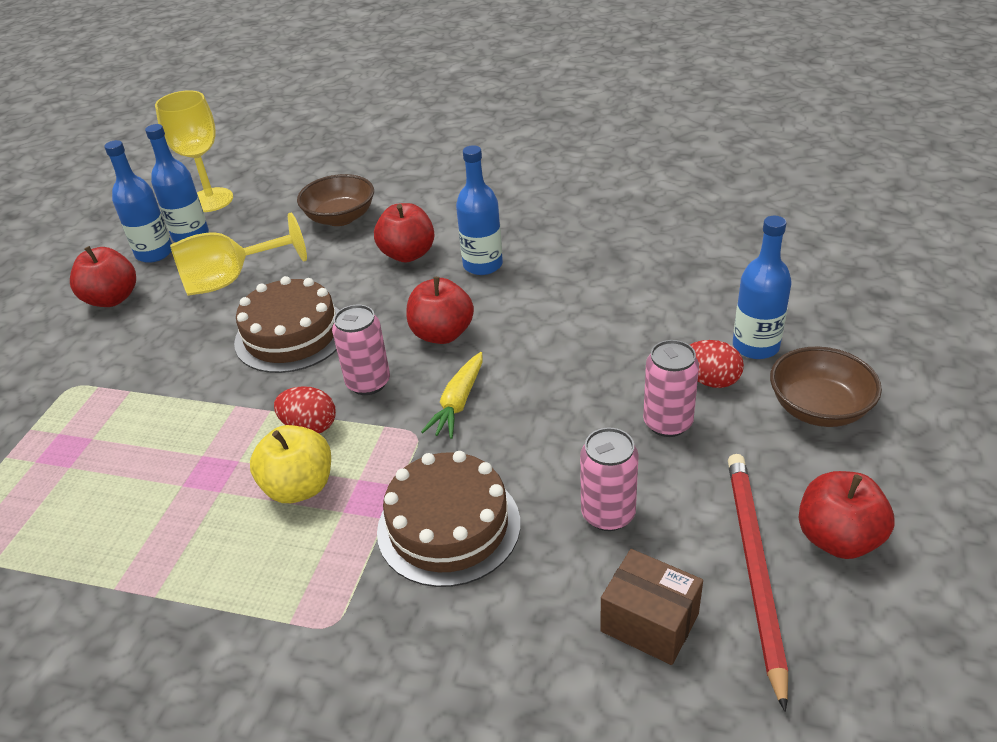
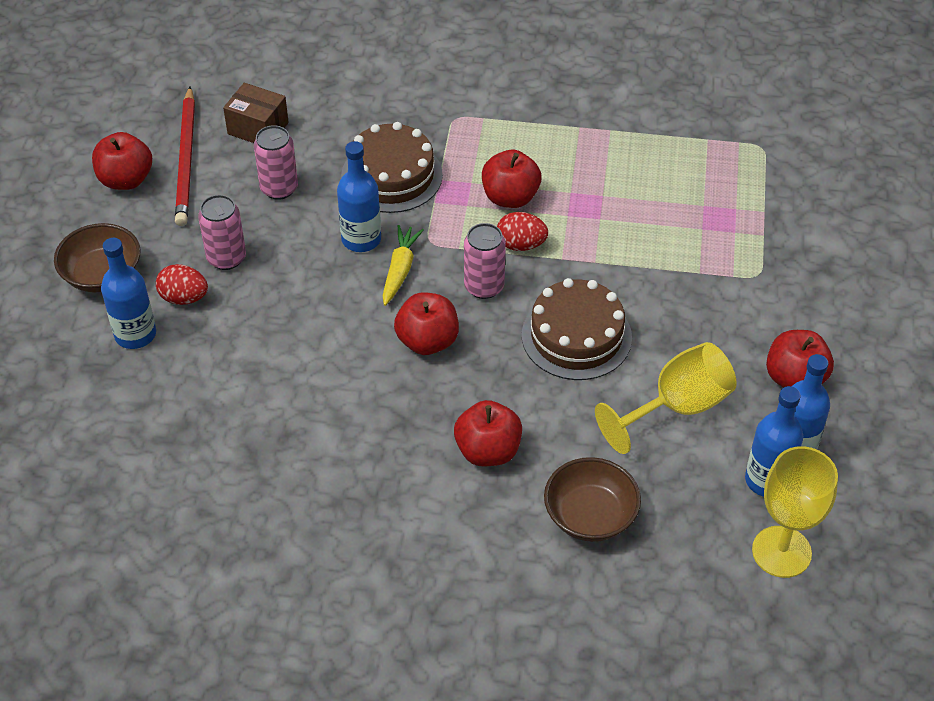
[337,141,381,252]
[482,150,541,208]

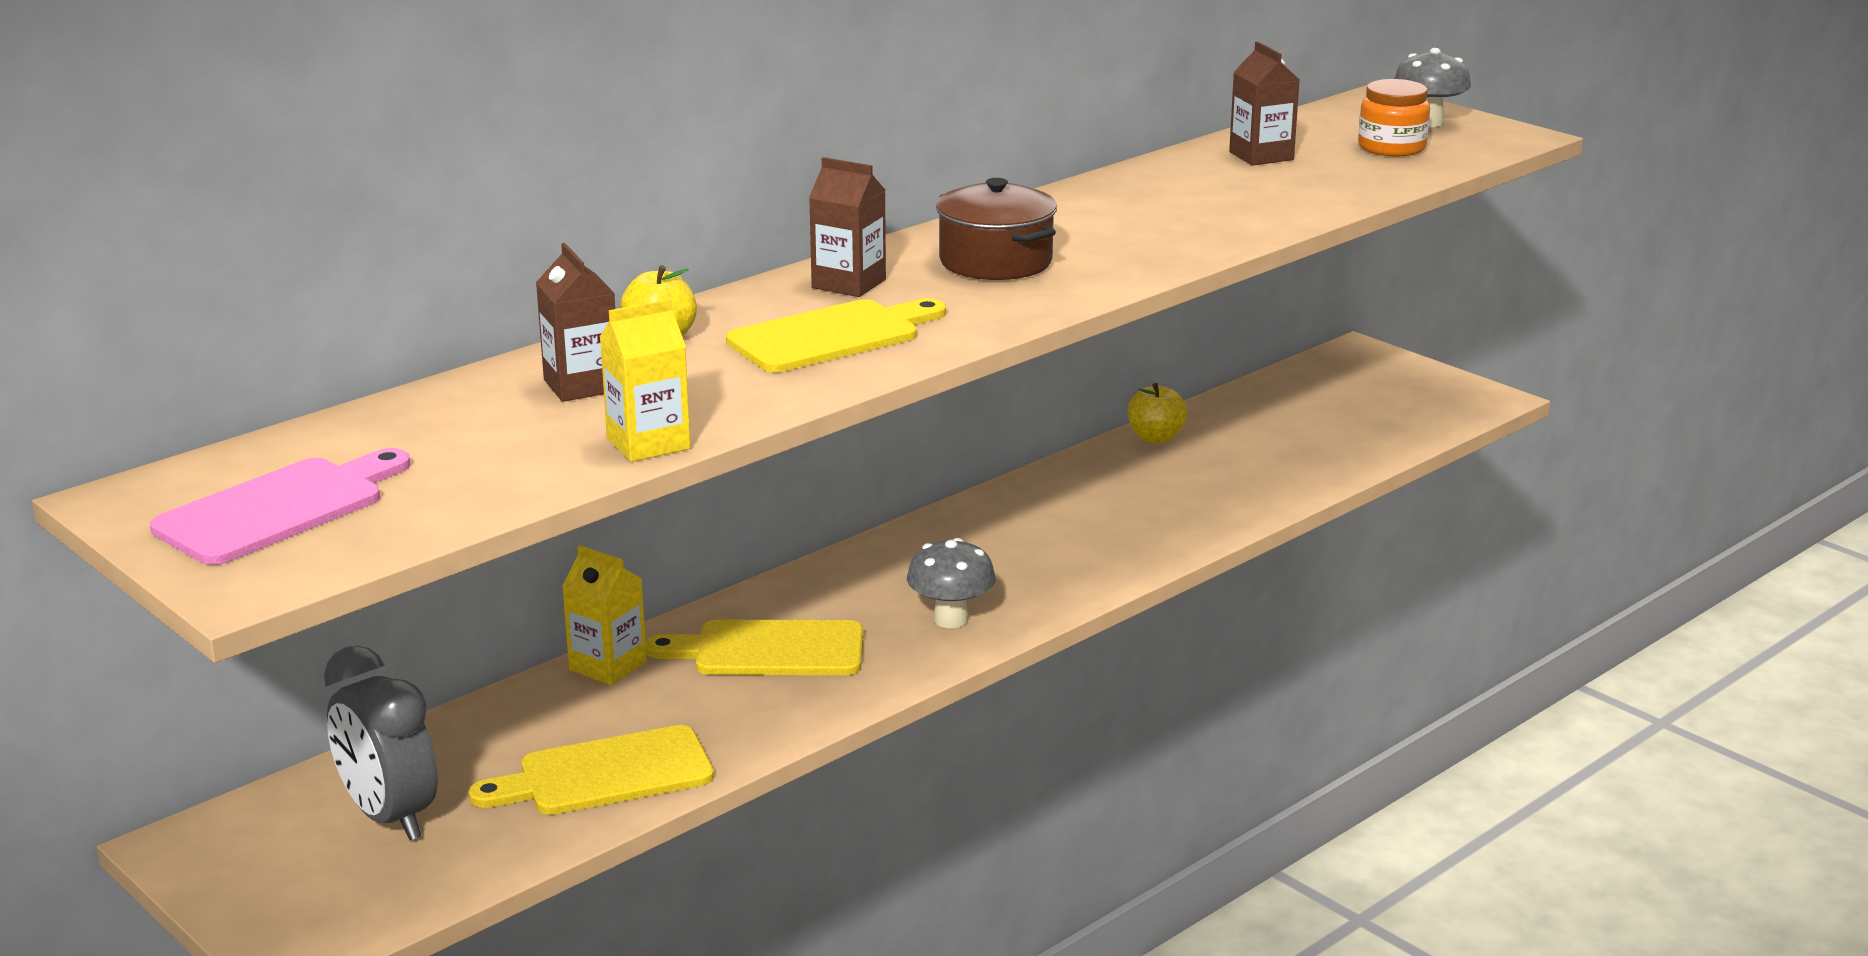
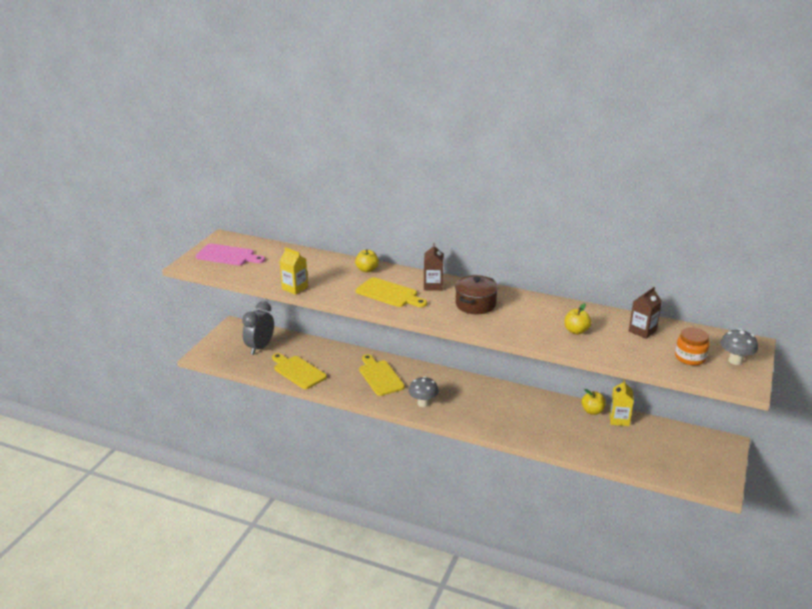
[536,243,615,402] (first image)
[564,303,591,335]
[609,379,634,426]

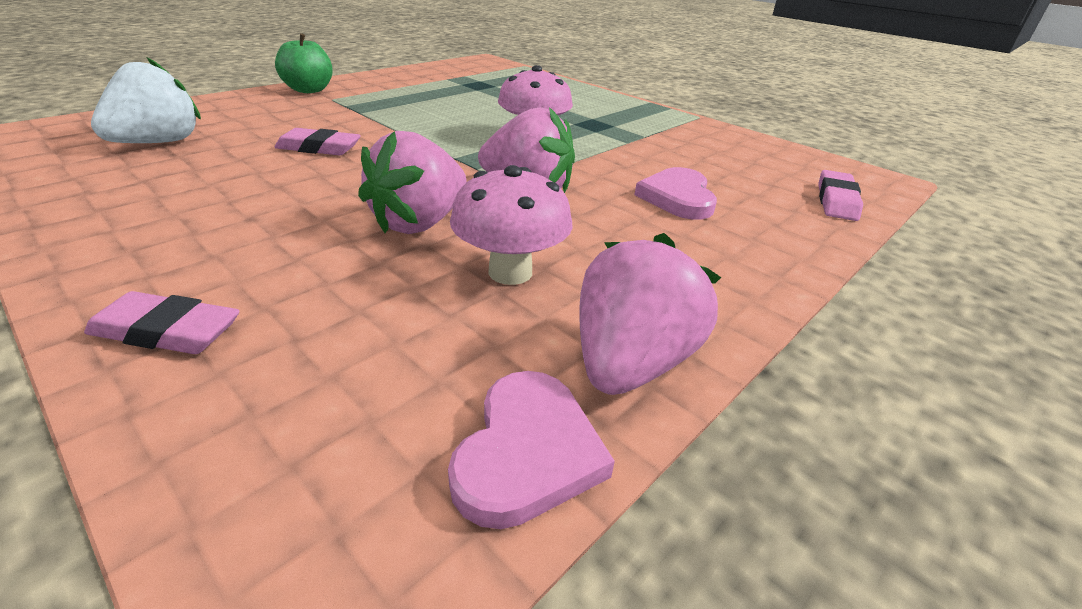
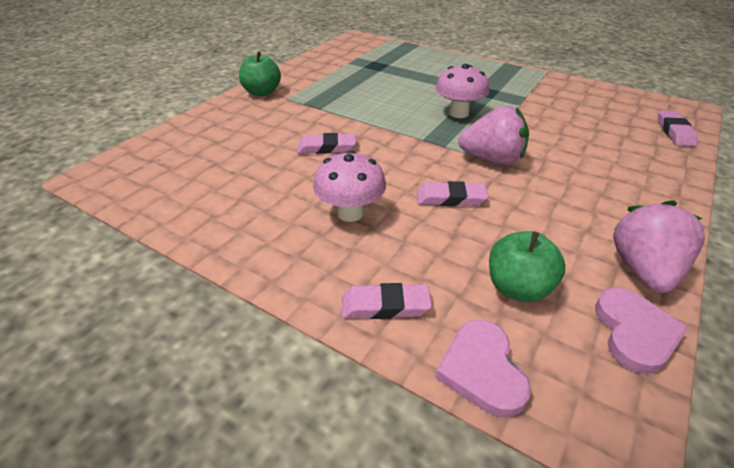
[91,57,201,143] (first image)
[489,231,565,302]
[313,150,386,222]
[435,320,531,417]
[417,181,488,206]

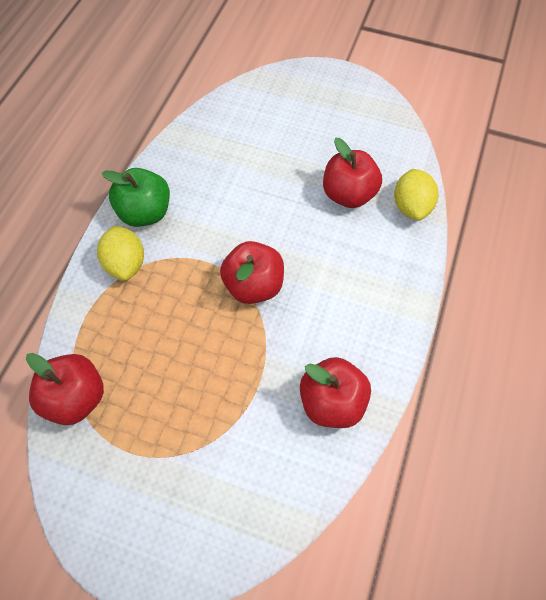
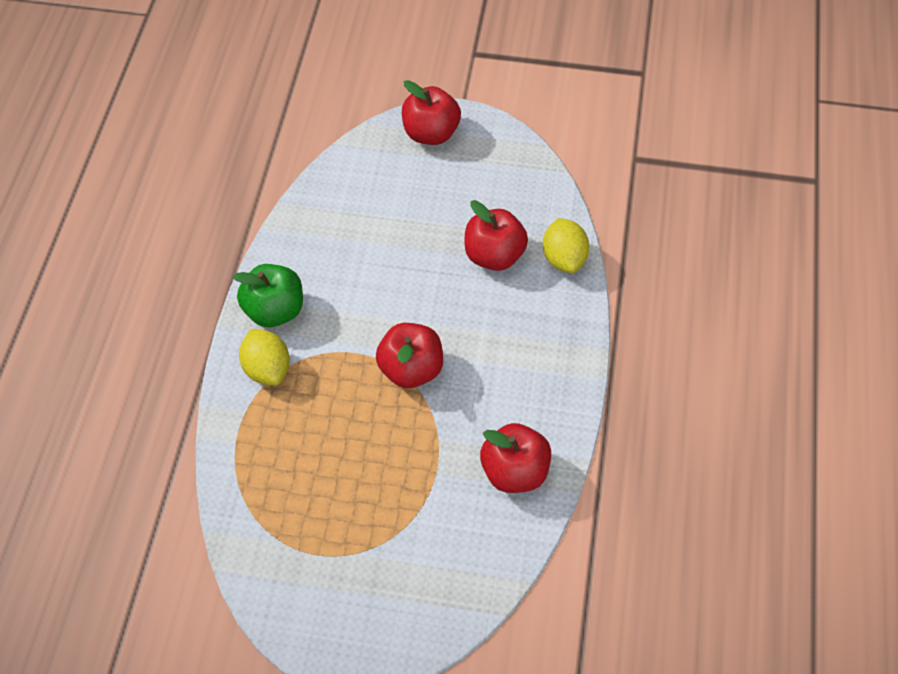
[402,80,461,145]

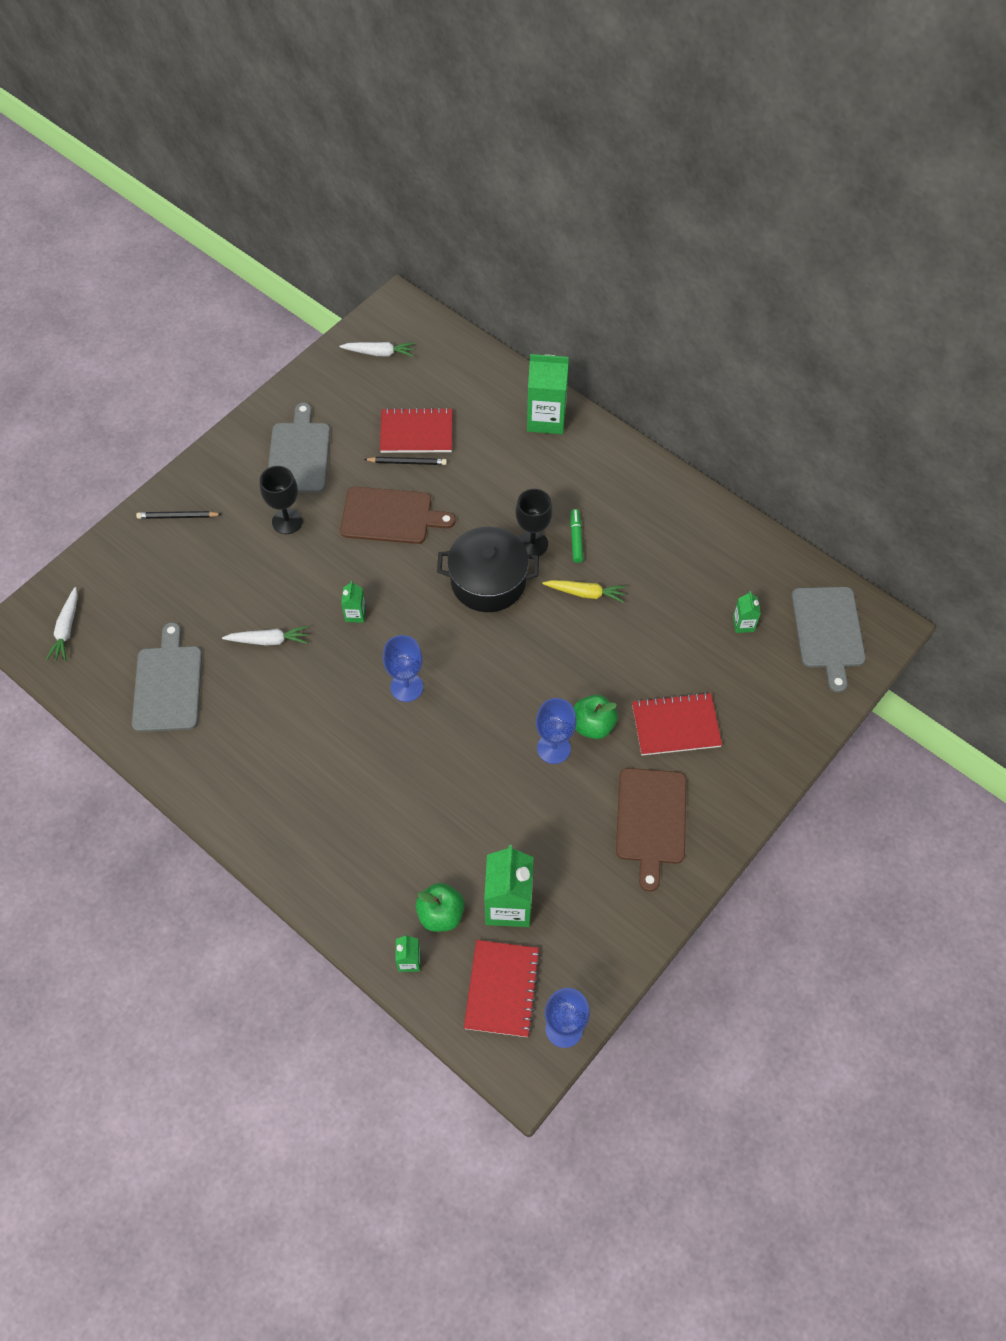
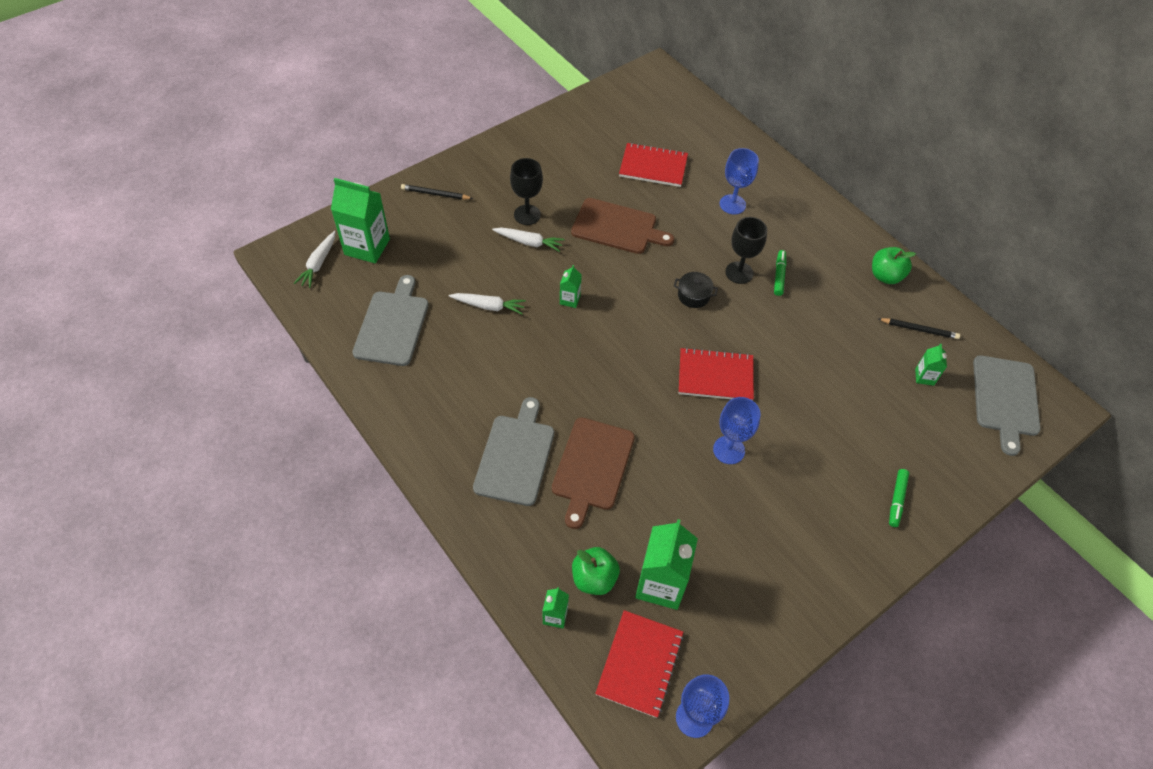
[542,580,626,603] (first image)
[889,469,909,527]
[473,397,554,506]
[492,227,565,252]
[879,318,960,339]
[720,148,759,214]
[331,178,390,263]
[872,247,916,284]
[552,417,635,529]
[679,347,754,401]
[674,272,718,308]

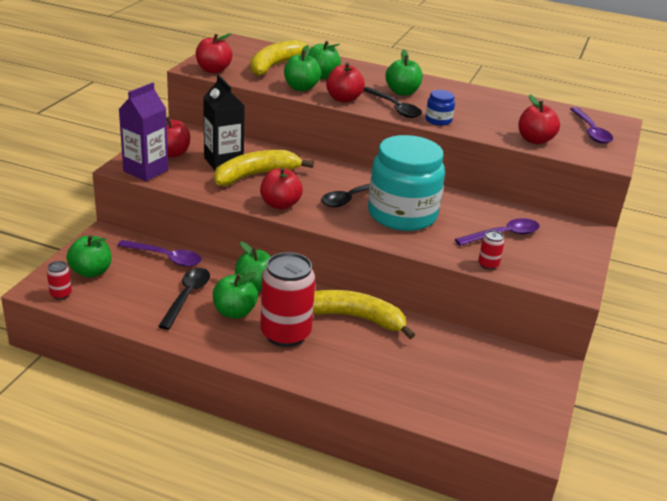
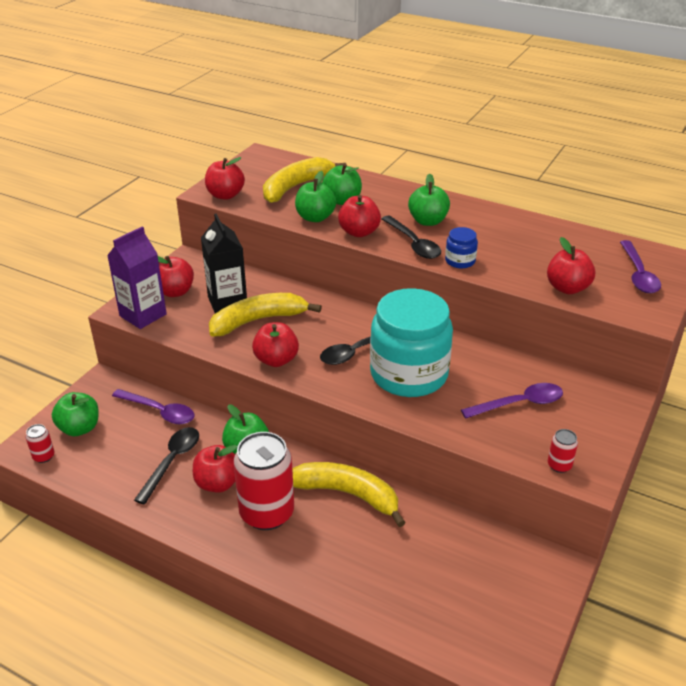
[548,429,578,473]
[193,445,238,493]

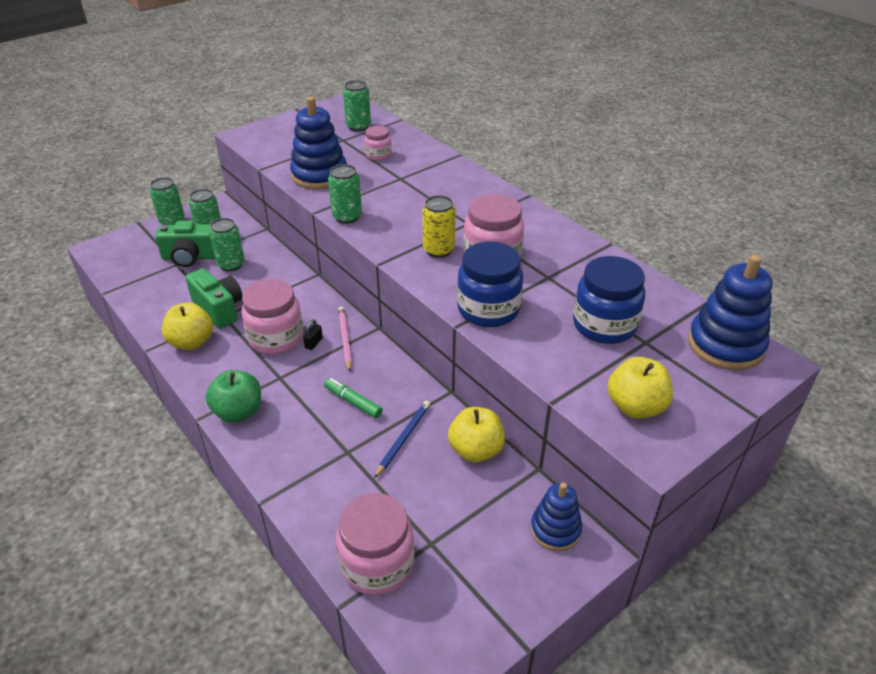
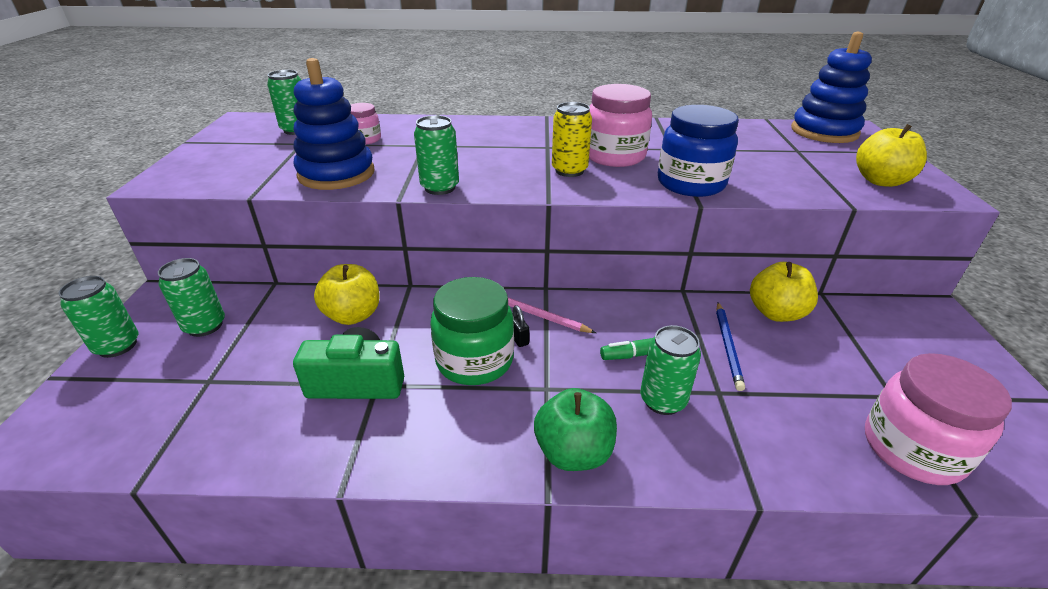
[155,221,215,267] (first image)
[531,482,582,551] (first image)
[573,256,645,344] (first image)
[314,264,380,325]
[640,325,701,415]
[430,277,514,385]
[716,302,745,391]

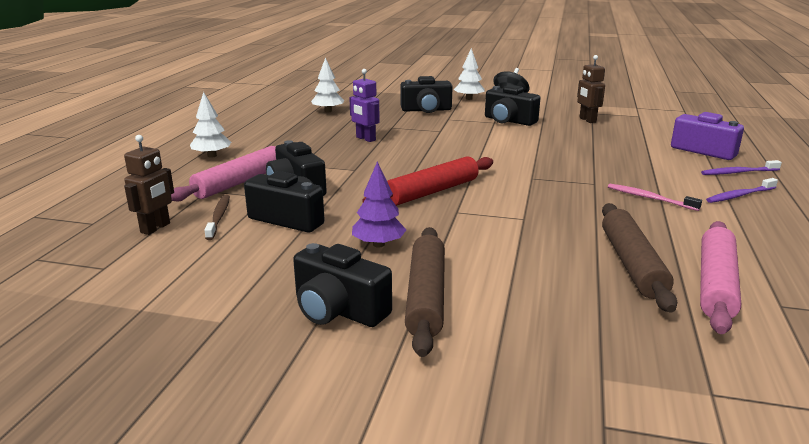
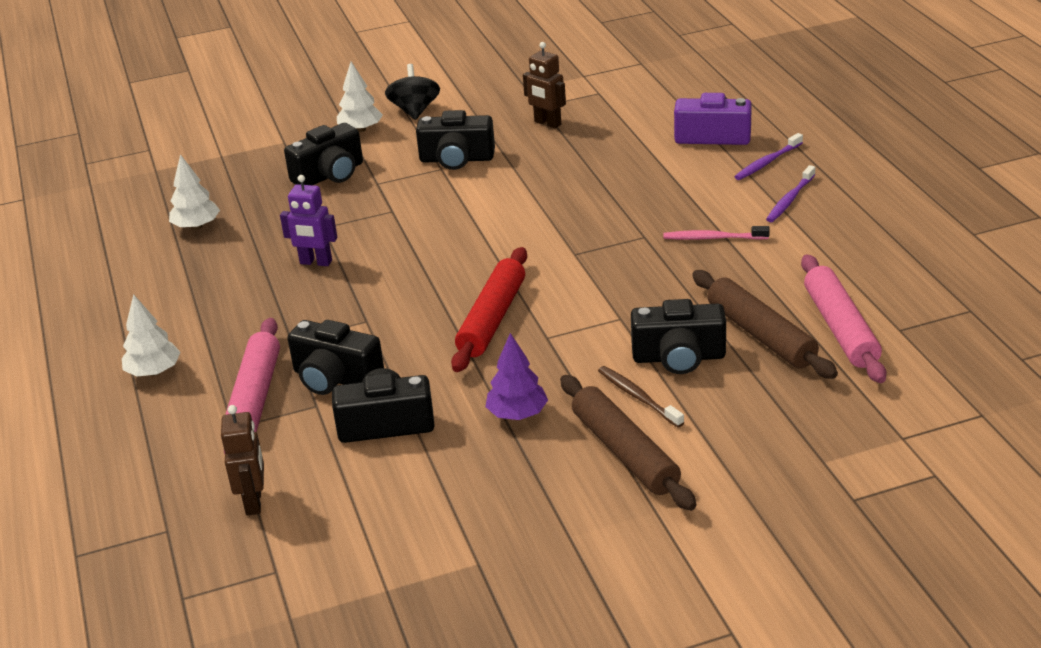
[598,366,684,427]
[631,299,726,374]

